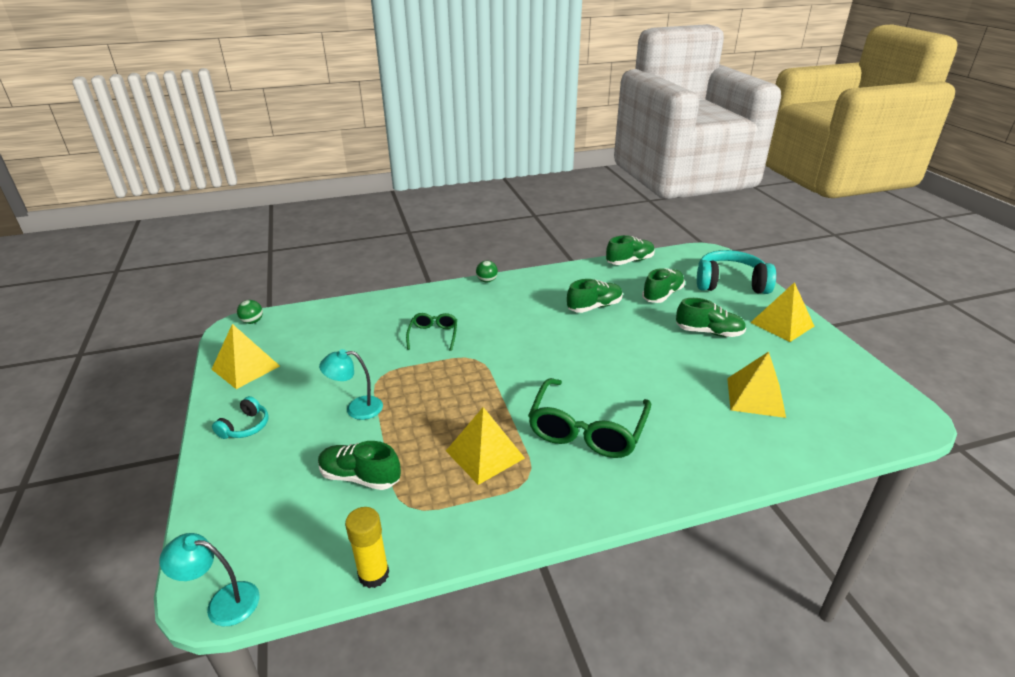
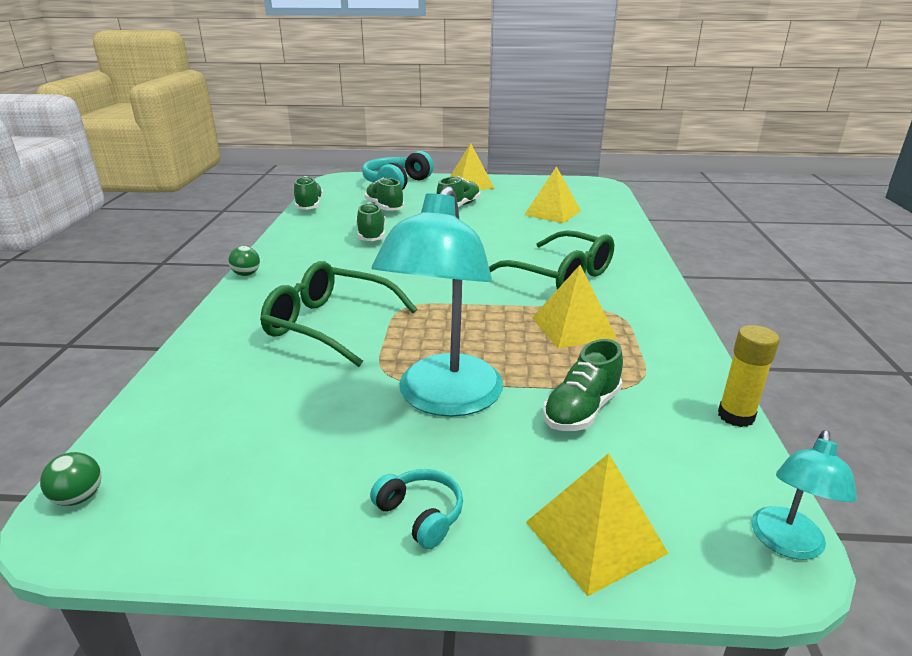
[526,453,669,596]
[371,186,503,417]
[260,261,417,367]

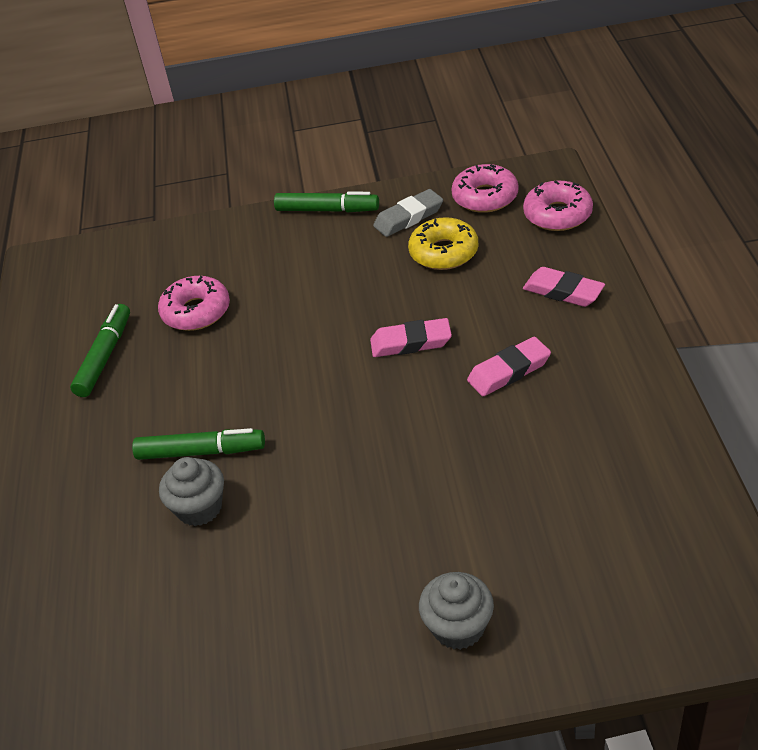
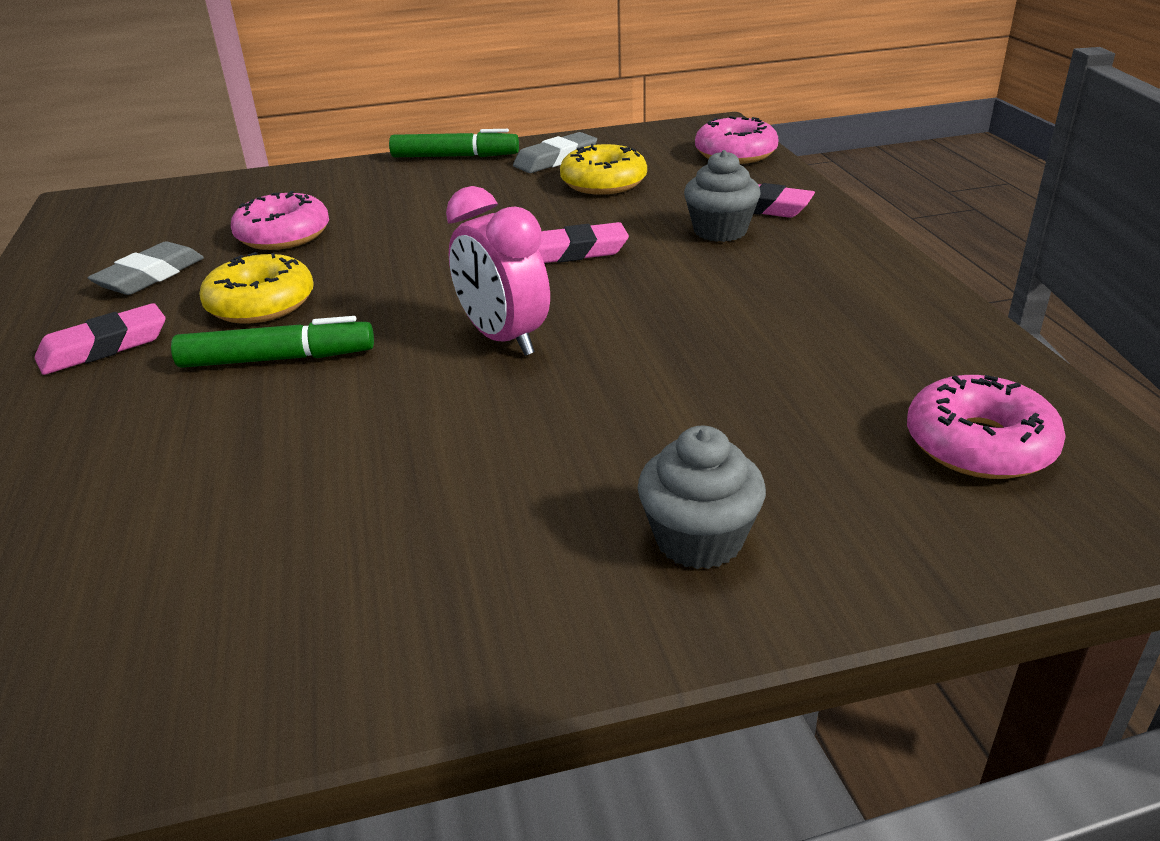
[199,252,314,324]
[446,186,550,356]
[684,150,761,242]
[907,375,1066,479]
[35,303,166,375]
[88,241,204,295]

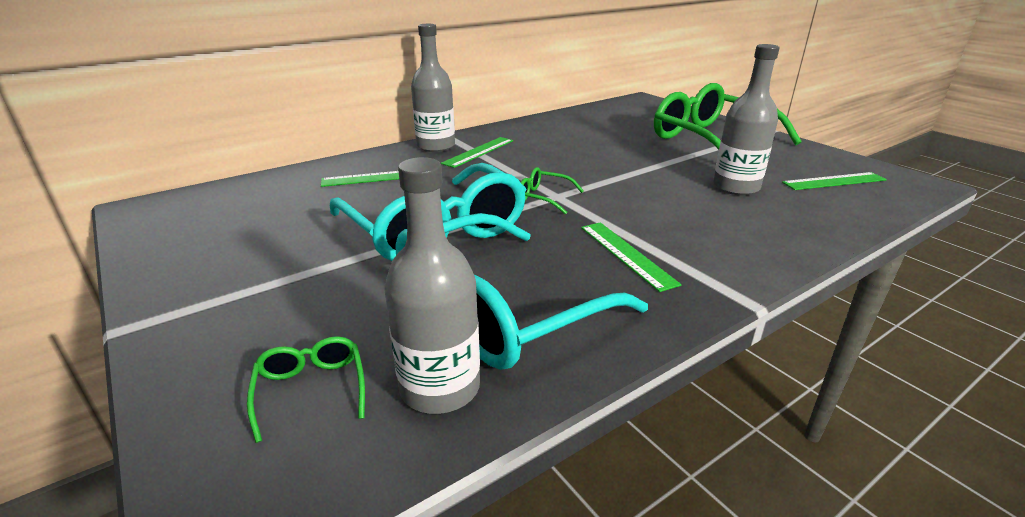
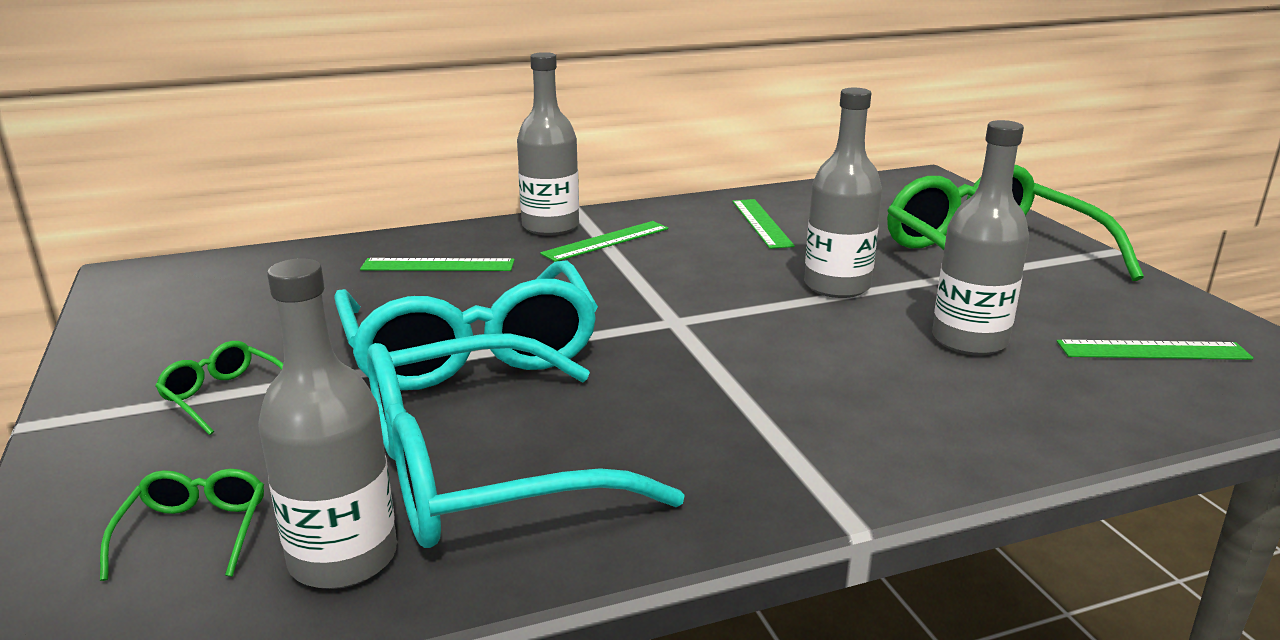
[804,88,882,298]
[155,341,283,435]
[732,199,795,249]

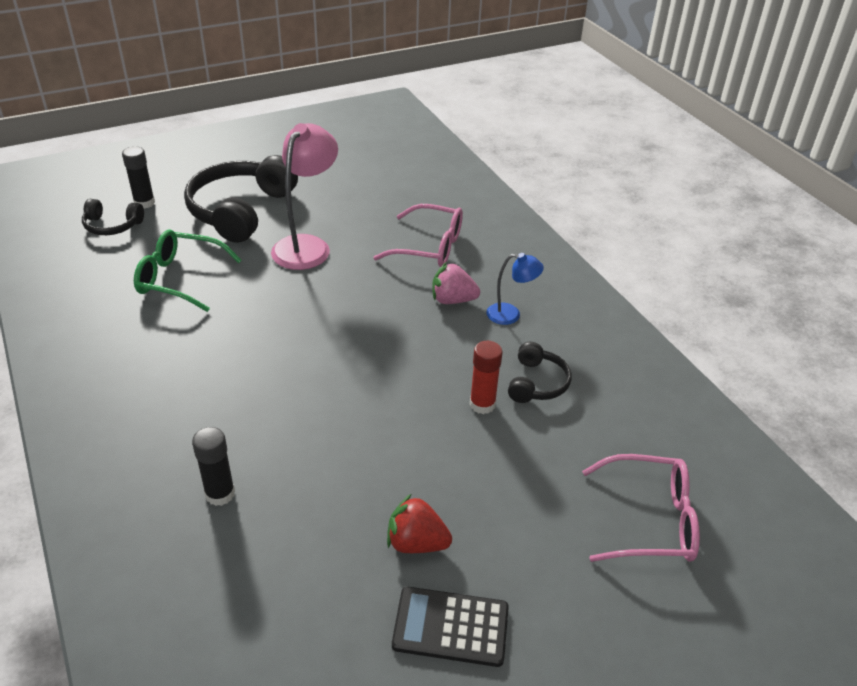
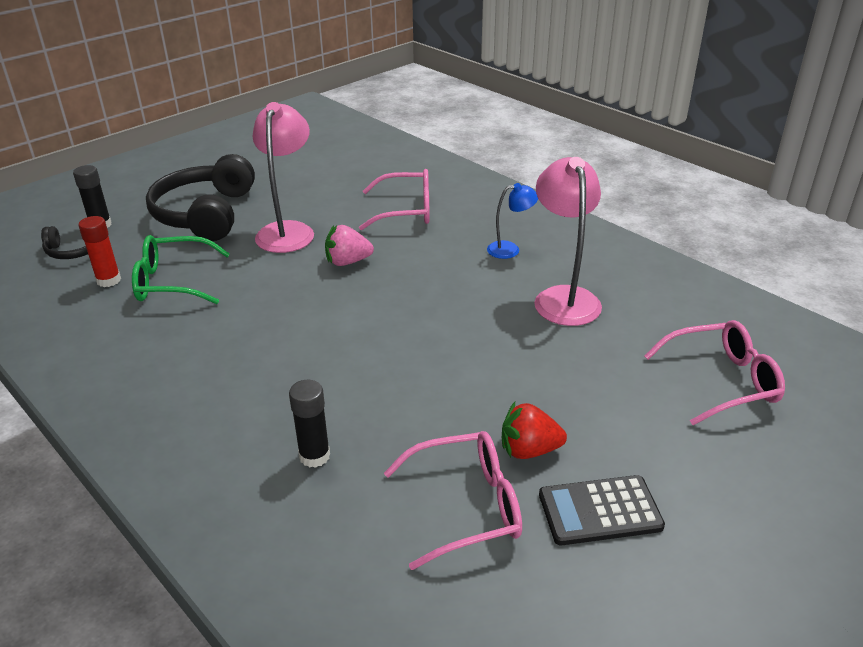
[384,431,522,570]
[325,225,374,266]
[78,216,121,287]
[534,157,602,326]

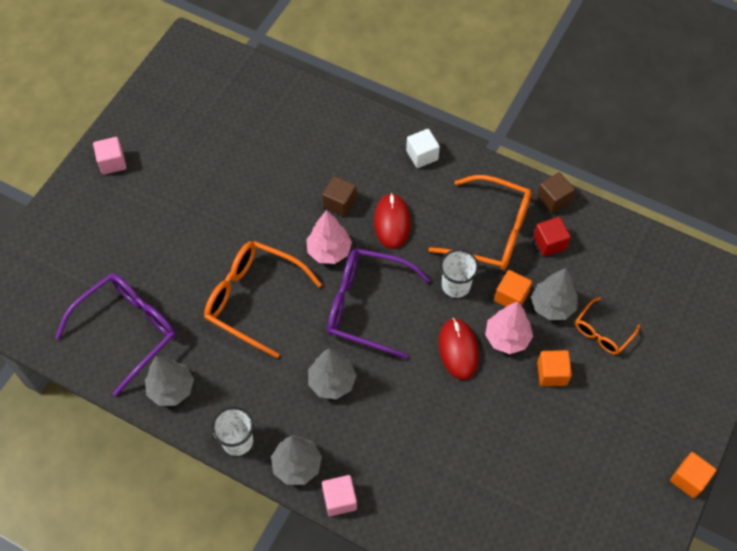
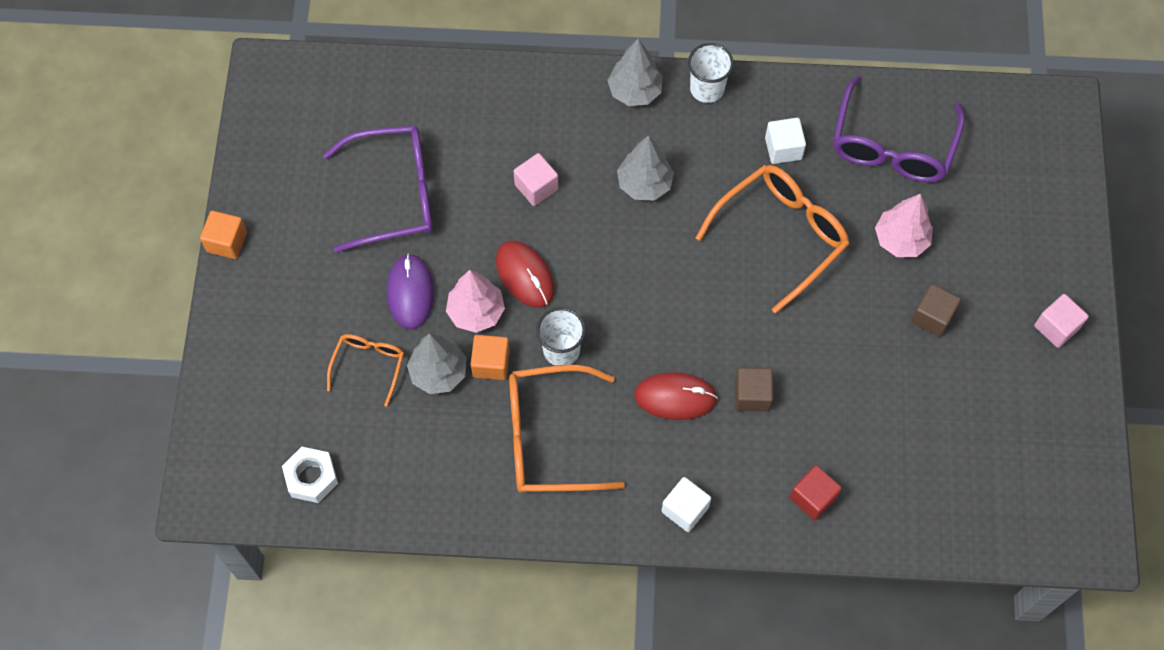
[145,356,194,406] (first image)
[282,447,338,503]
[765,118,806,164]
[875,194,933,257]
[514,153,558,206]
[323,125,433,253]
[790,465,842,520]
[911,284,961,337]
[387,254,434,330]
[695,165,849,313]
[634,372,718,420]

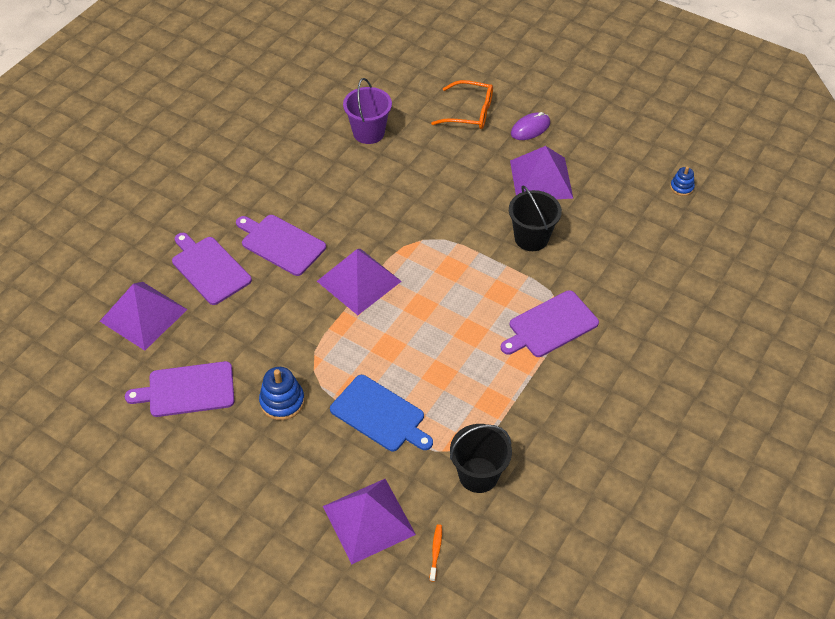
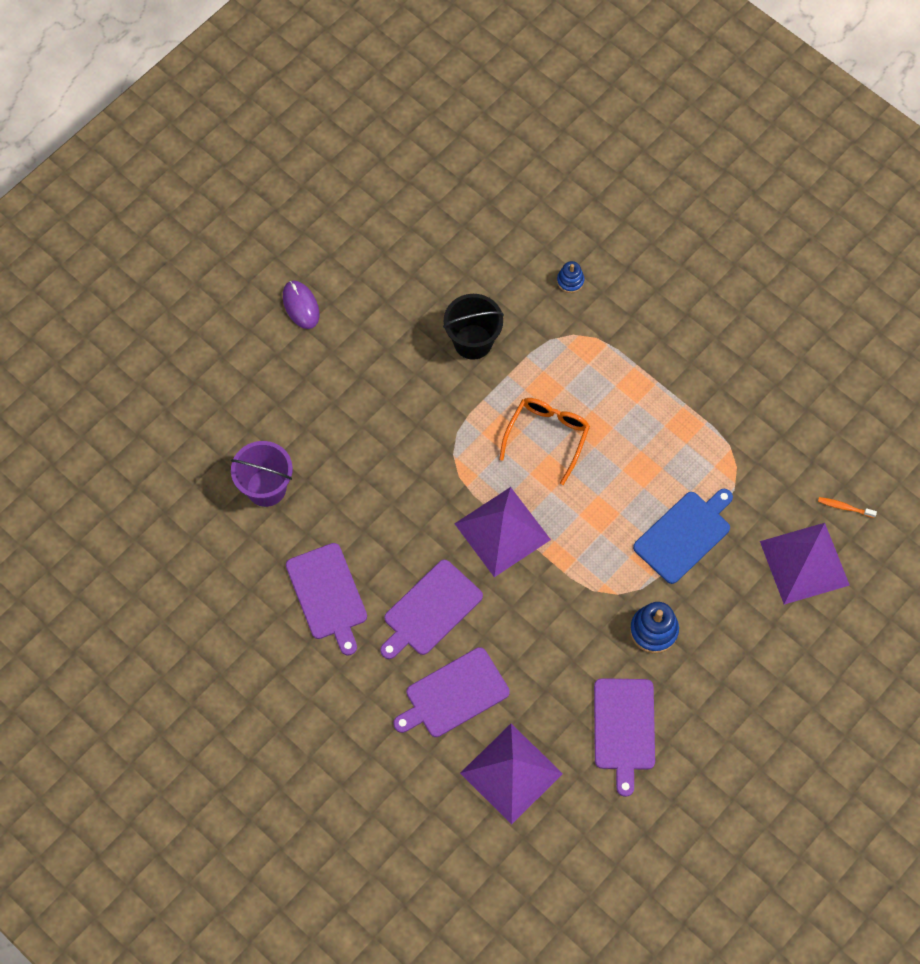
[450,424,512,493] (first image)
[510,146,573,199] (first image)
[499,398,590,485]
[286,543,367,656]
[557,261,584,293]

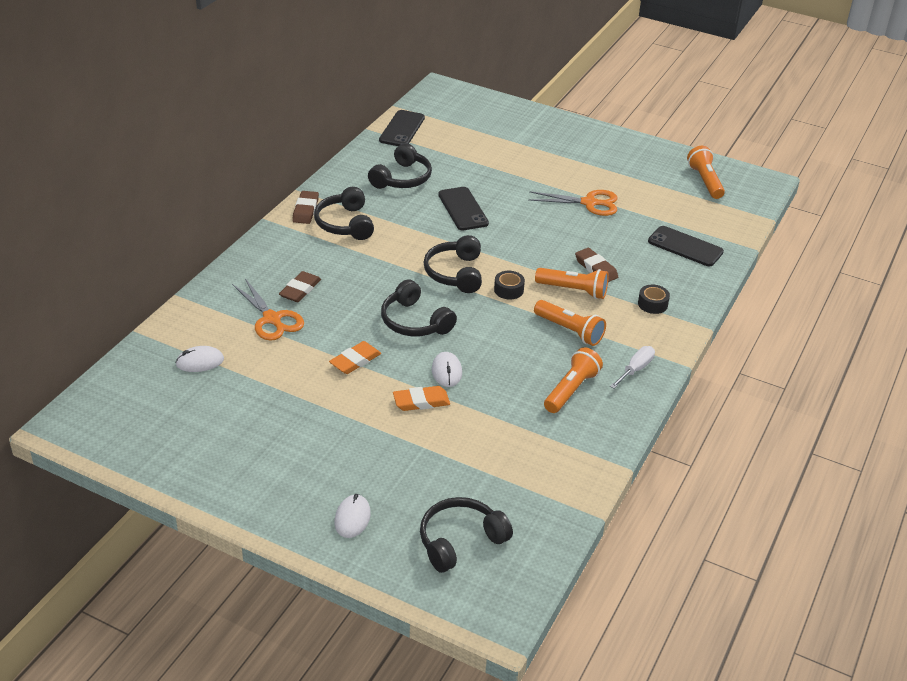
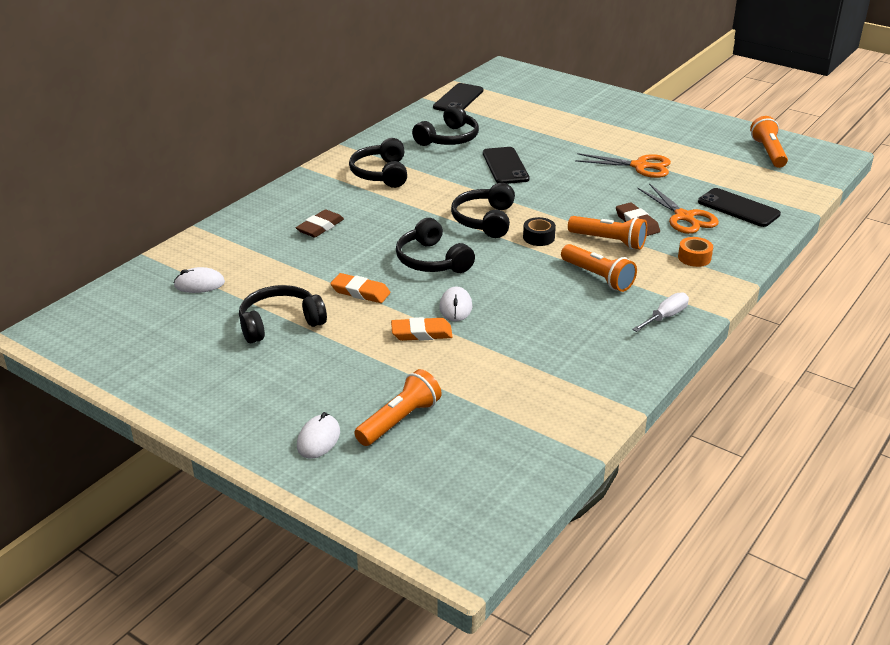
[292,191,319,224] (first image)
[637,183,719,234]
[239,285,327,343]
[354,369,442,446]
[678,237,713,267]
[330,273,390,303]

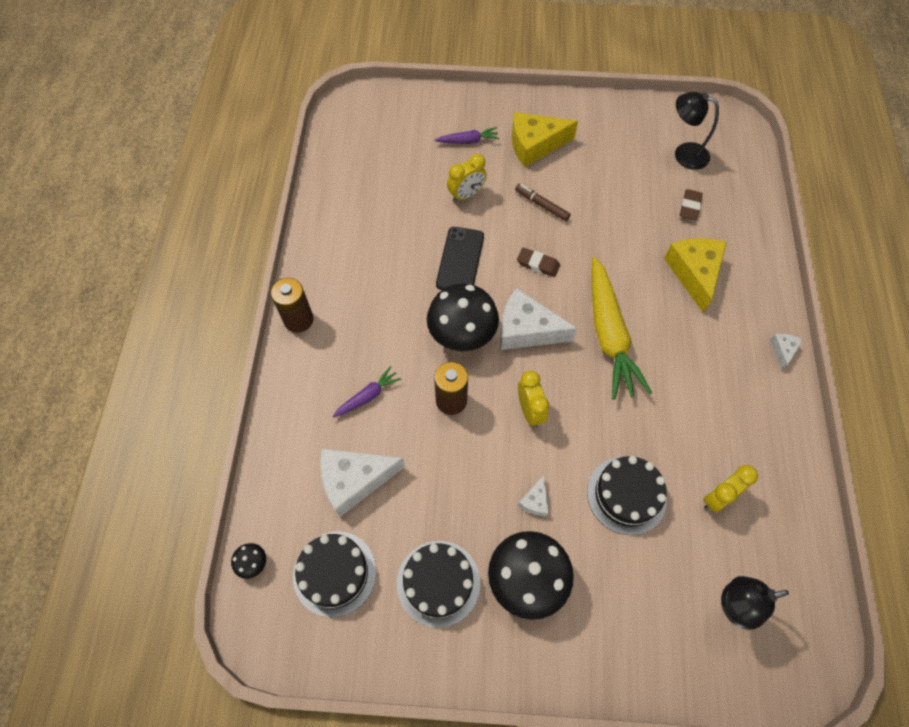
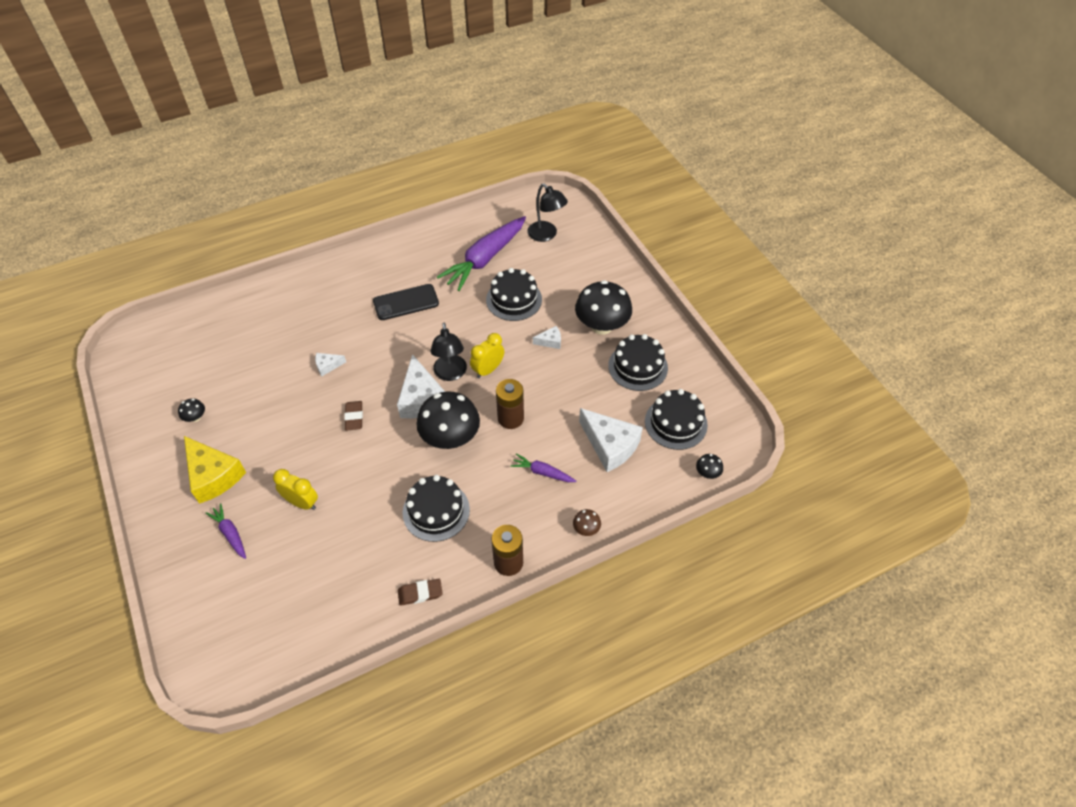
[515,184,571,221] (first image)
[591,257,652,400] (first image)
[664,238,727,313] (first image)
[178,399,205,422]
[403,475,470,542]
[573,509,601,536]
[373,284,439,320]
[430,323,467,381]
[398,579,443,606]
[315,353,346,376]
[437,216,526,291]

